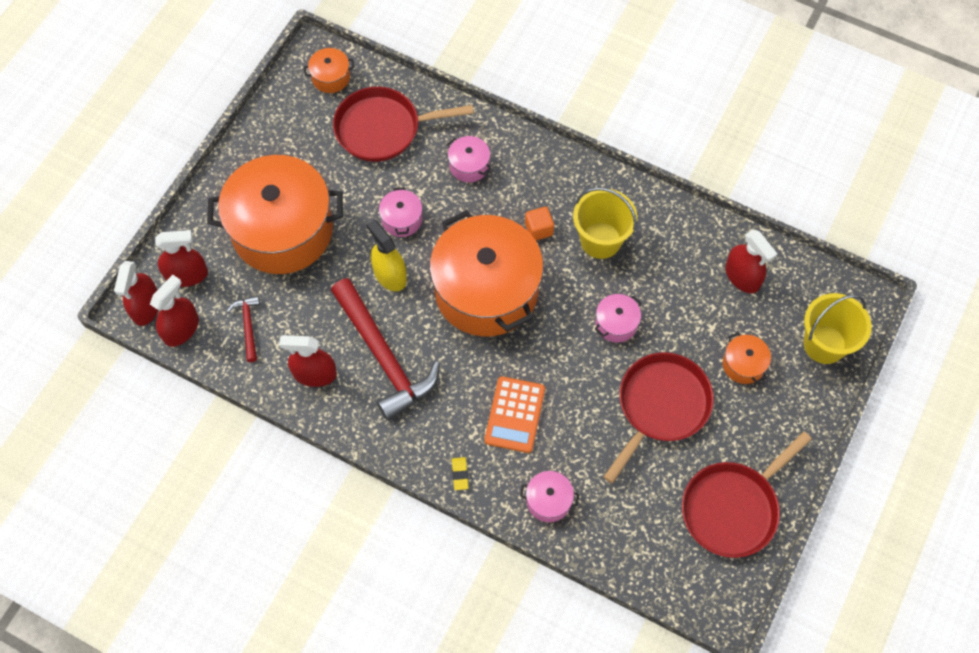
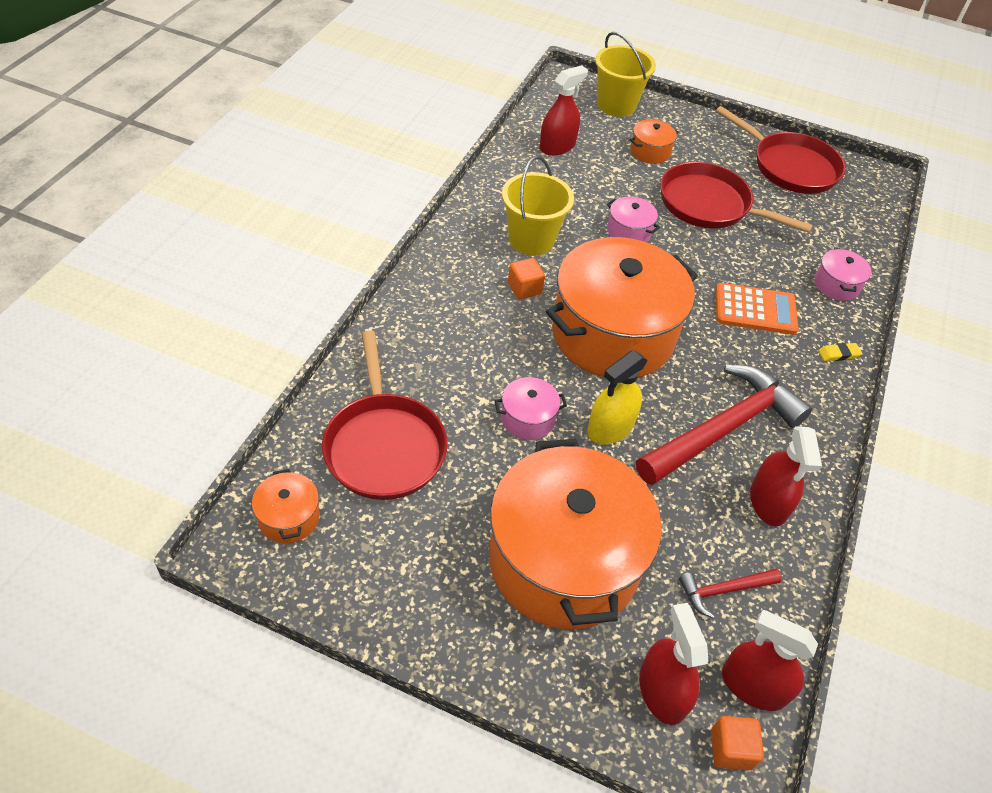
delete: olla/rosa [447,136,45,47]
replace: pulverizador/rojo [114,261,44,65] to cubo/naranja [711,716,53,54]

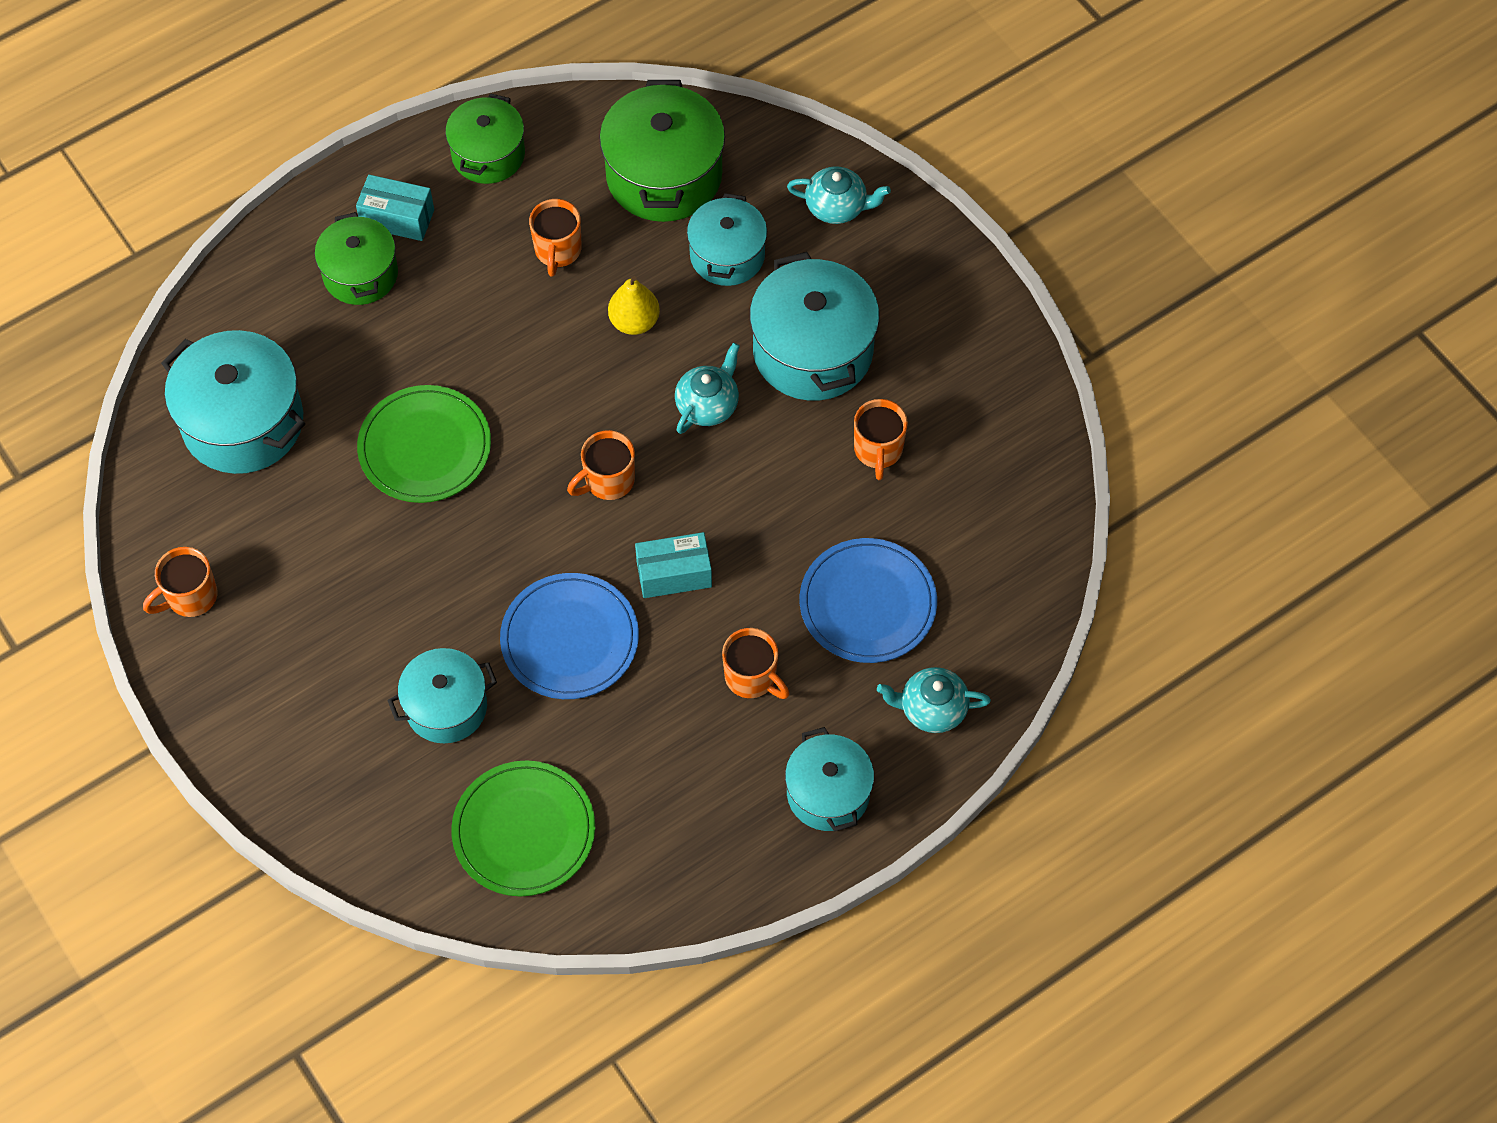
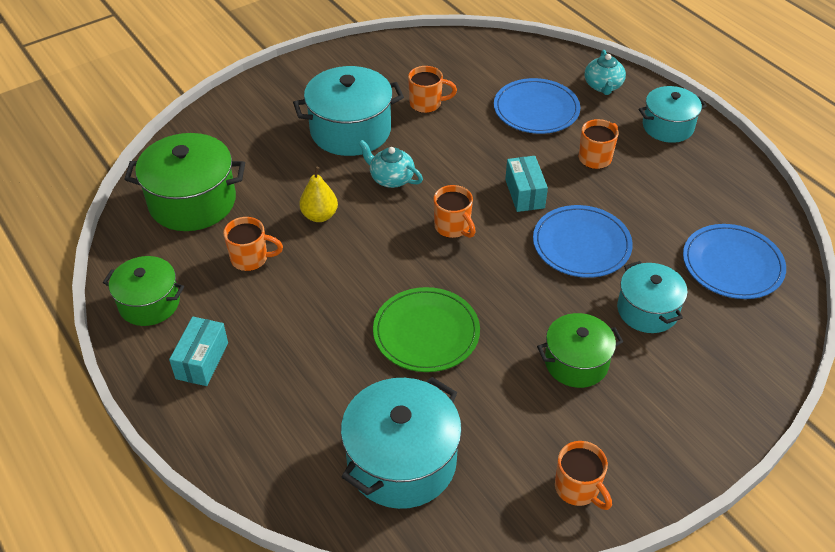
delete: tetera/turquesa [787,166,104,58]; olla/turquesa [687,193,80,93]
move: olla/verde [315,212,83,93] to [537,313,86,75]
recolor: plato/verde [451,760,144,136] to plato/azul [683,224,103,75]

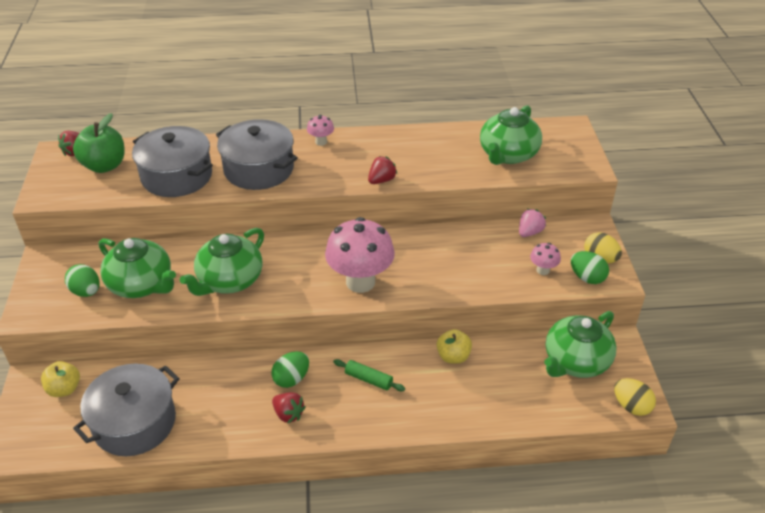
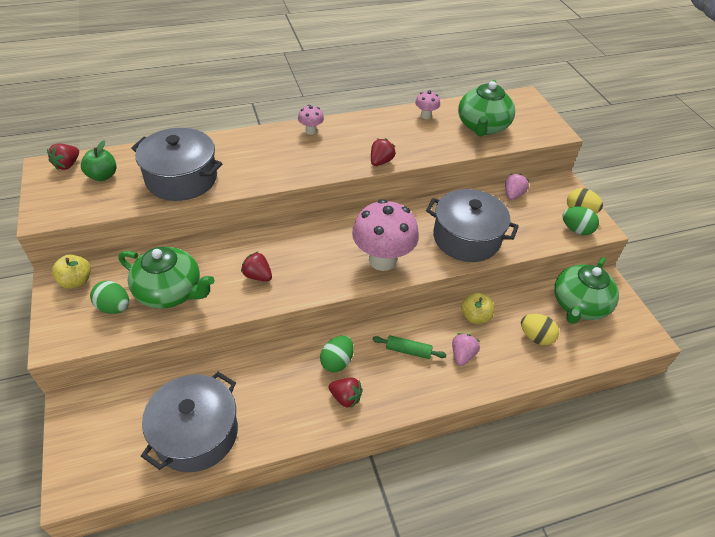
insert: fresa/rosa [452,333,28,33]
move: olla/gris [216,119,82,71] to [426,189,93,73]; seta/rosa [530,243,31,32] to [415,90,25,29]; manzana/amarillo [41,361,39,36] to [52,255,38,34]; huevo/amarillo [614,378,42,38] to [521,314,38,31]
replace: tetera/verde [180,228,84,68] to fresa/rojo [241,251,31,30]
resize: manzana/verde [73,113,52,60] = [81,140,35,41] x0.66

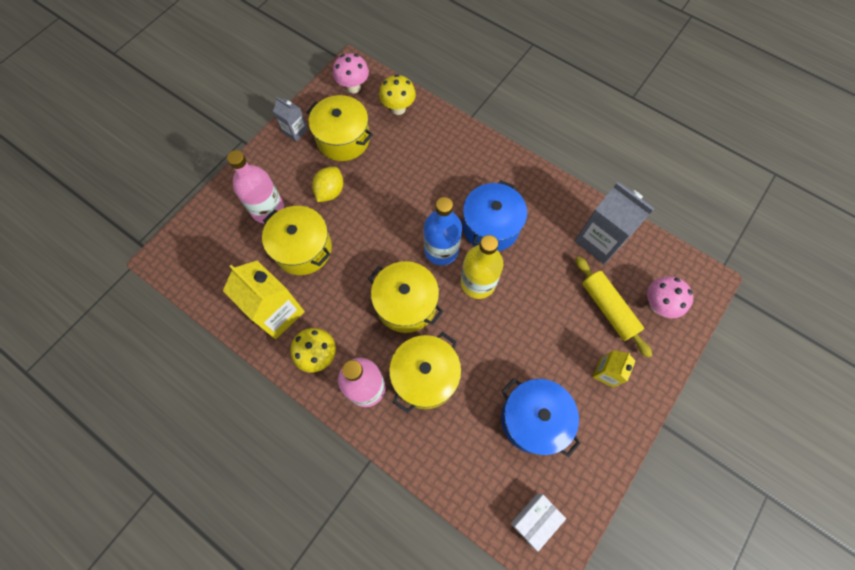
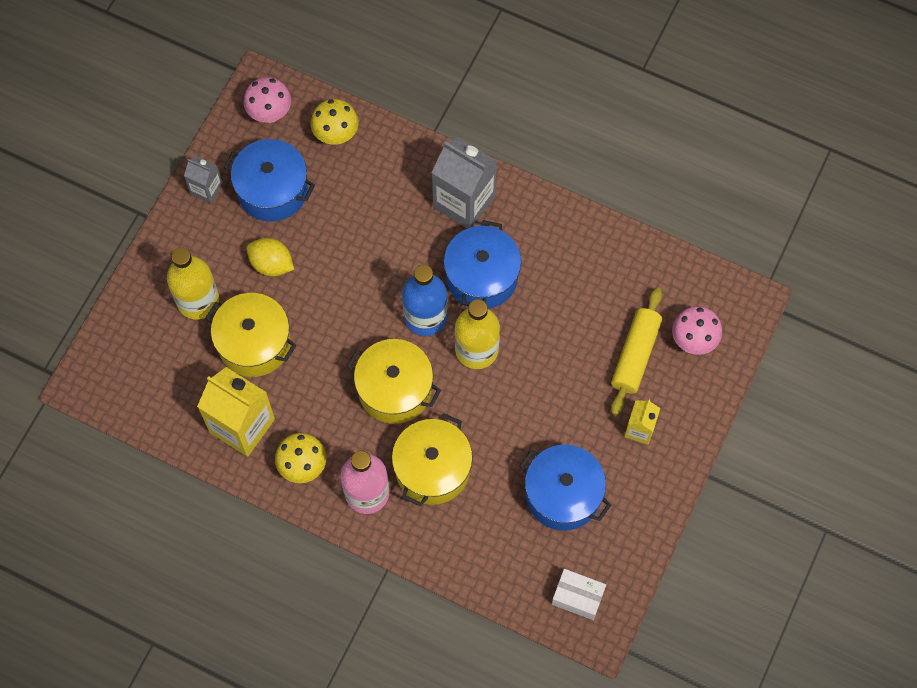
move: cartón de leche/gris [575,182,80,82] to [431,137,66,92]
recolor: olla/amarillo [307,95,66,66] to olla/azul [224,139,91,83]; botella/rosa [227,150,57,74] to botella/amarillo [167,247,52,73]
rotate: limón/amarillo [312,167,31,35] = [246,238,48,39] 75 degrees counterclockwise; rodillo/amarillo [575,256,77,102] = [611,288,51,127] 60 degrees clockwise; caja/blanco [511,493,55,58] = [552,569,54,51] 75 degrees clockwise

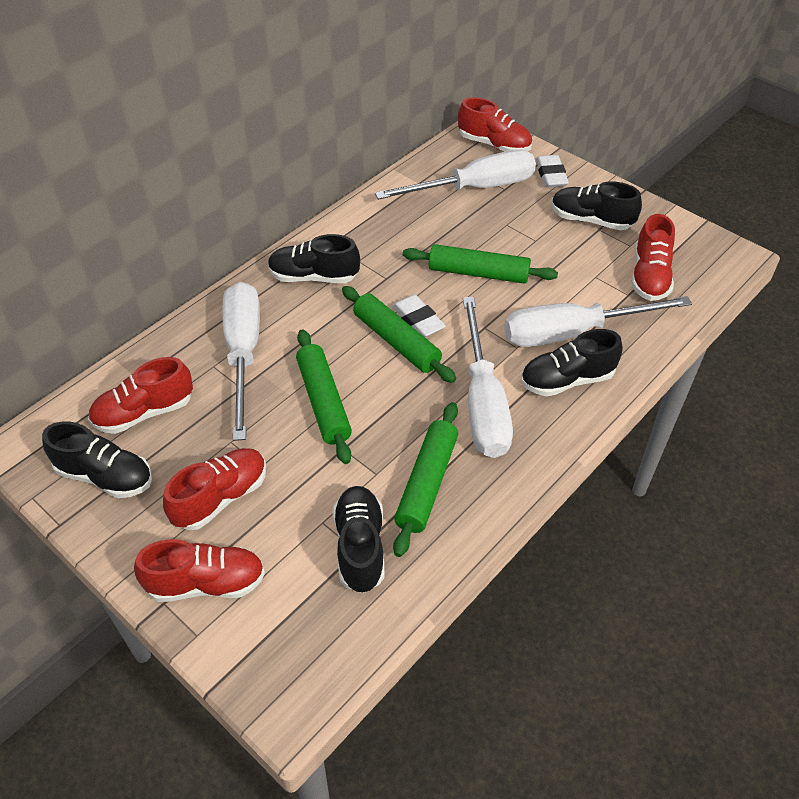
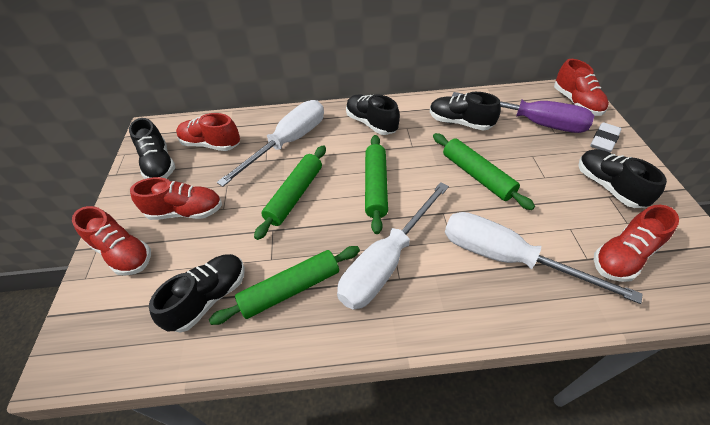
delete: goma de borrar/blanco [392,294,54,43]
move: zapato/negro [521,329,102,67] to [430,92,71,38]
recolor: destornillador/blanco [375,150,161,50] to destornillador/morado [452,92,142,41]

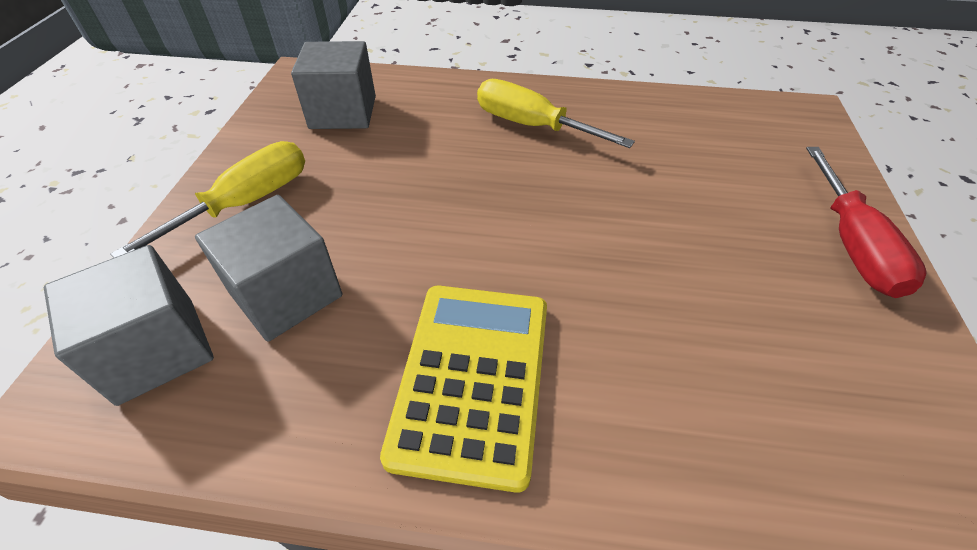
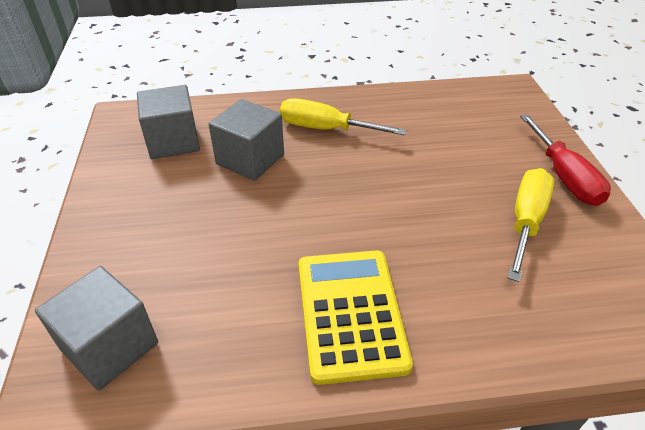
move: destornillador/amarillo [110,141,195,117] to [508,168,46,114]; cubo/gris [195,195,148,147] to [209,99,75,82]

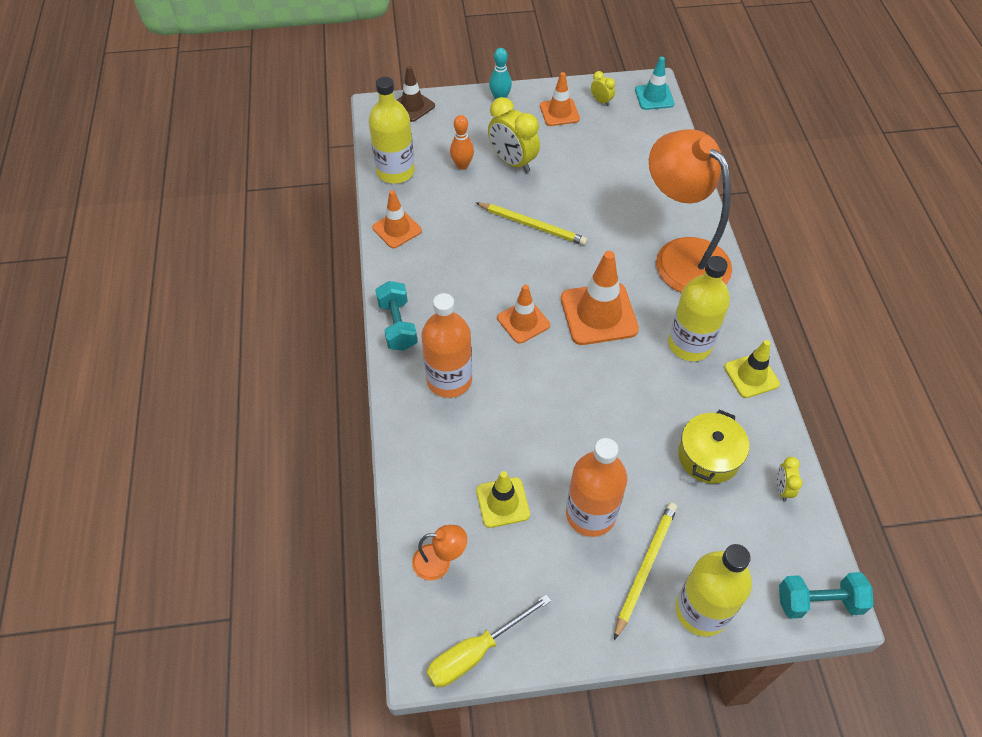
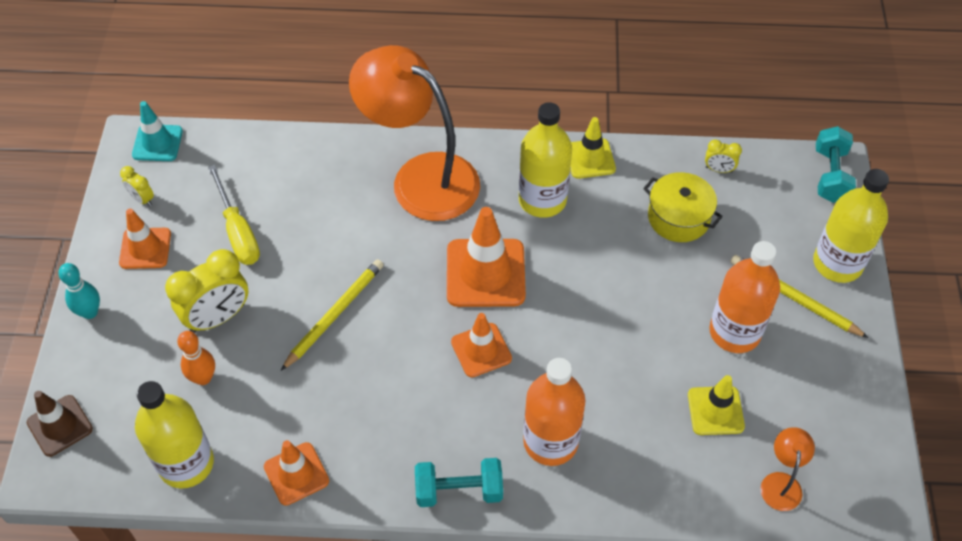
move: destornillador/amarillo [427,594,124,93] to [208,165,52,100]
rotate: despertador/amarillo [591,71,24,35] = [120,166,34,40] 105 degrees counterclockwise; lámpara/naranja [649,129,83,164] = [349,45,131,176] 60 degrees clockwise

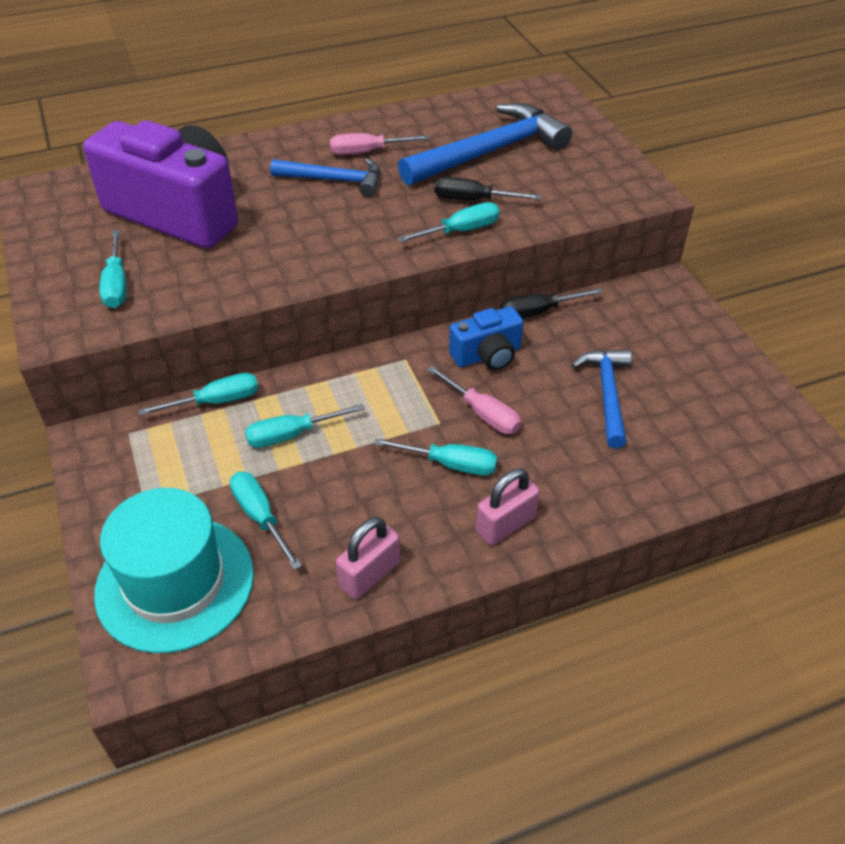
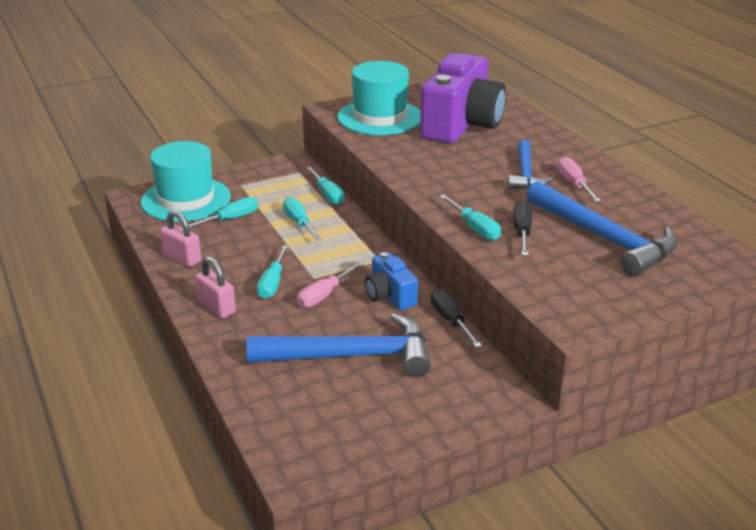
replace: destornillador/turquesa [100,230,26,78] to sombrero/turquesa [338,61,83,74]
resize: martillo/azul [572,349,60,99] = [247,313,184,64] x1.66

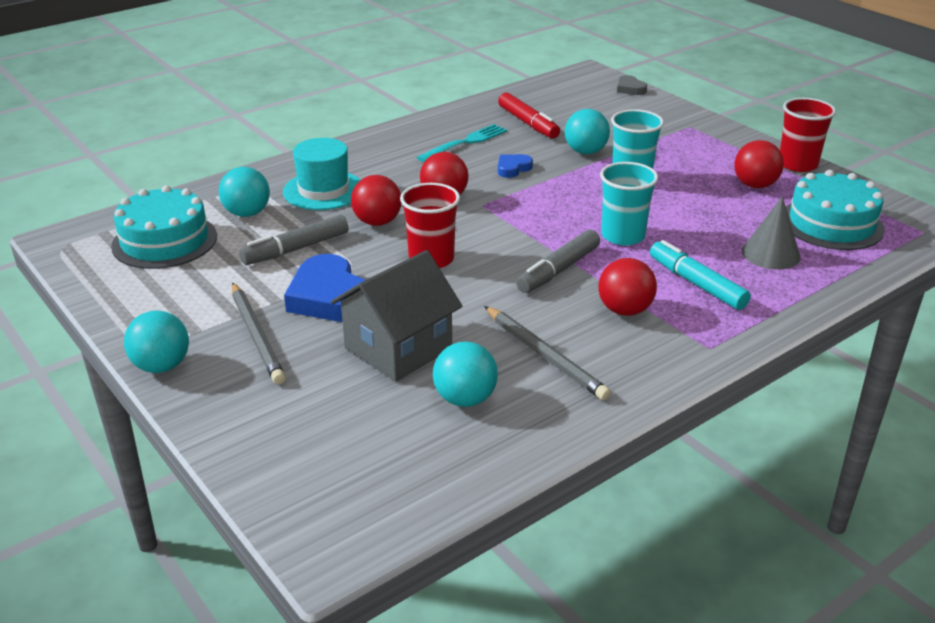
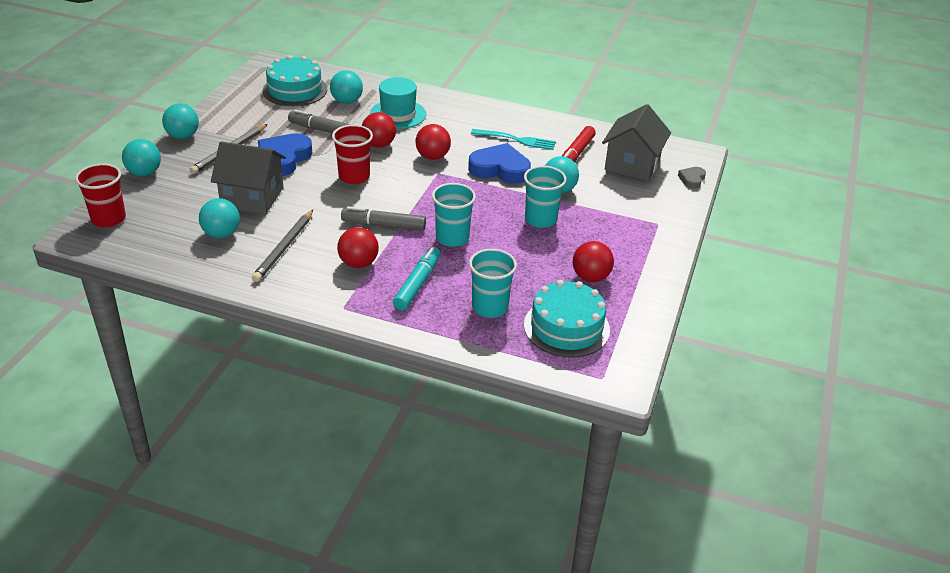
insert: casa/gris [602,104,69,77]; pelota/turquesa [122,139,39,37]
move: vaso/rojo [780,98,56,74] to [75,163,51,64]
replace: cono/gris [742,197,59,73] to vaso/turquesa [469,249,48,69]
resize: corazón/azul [498,154,35,24] = [468,143,63,41] x2.00

